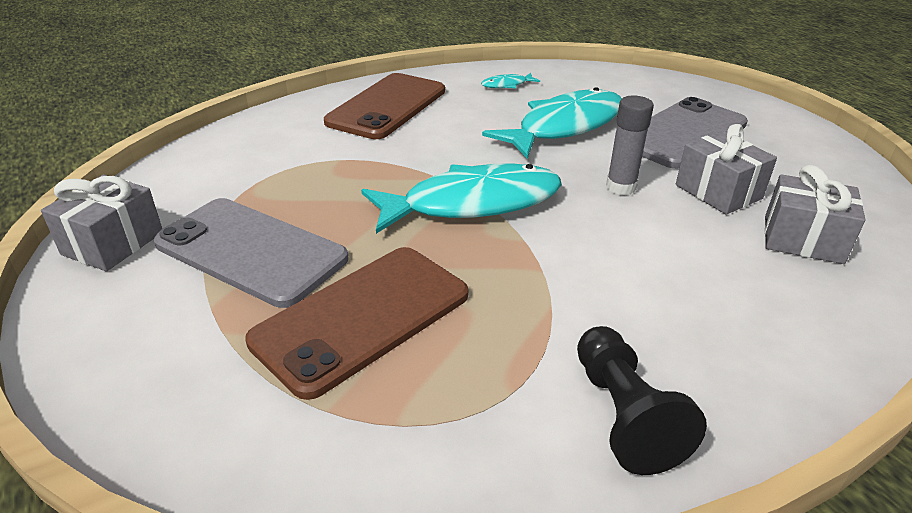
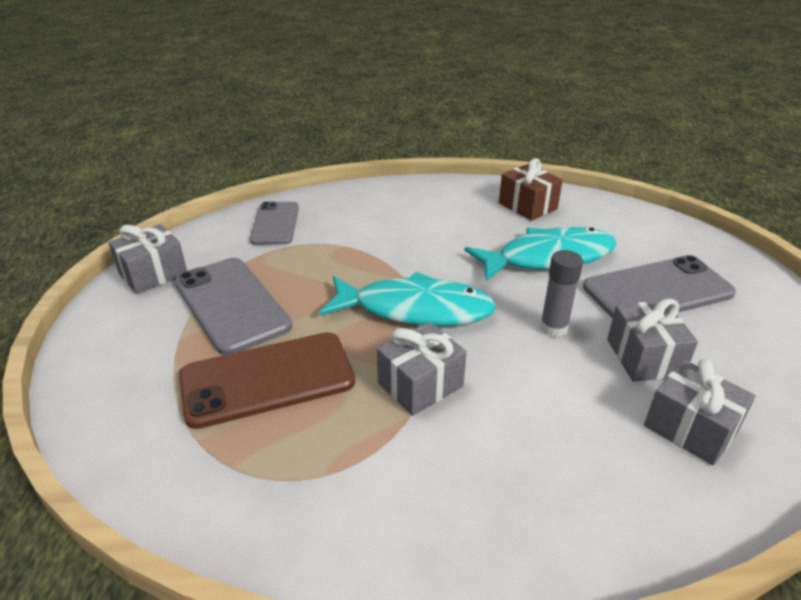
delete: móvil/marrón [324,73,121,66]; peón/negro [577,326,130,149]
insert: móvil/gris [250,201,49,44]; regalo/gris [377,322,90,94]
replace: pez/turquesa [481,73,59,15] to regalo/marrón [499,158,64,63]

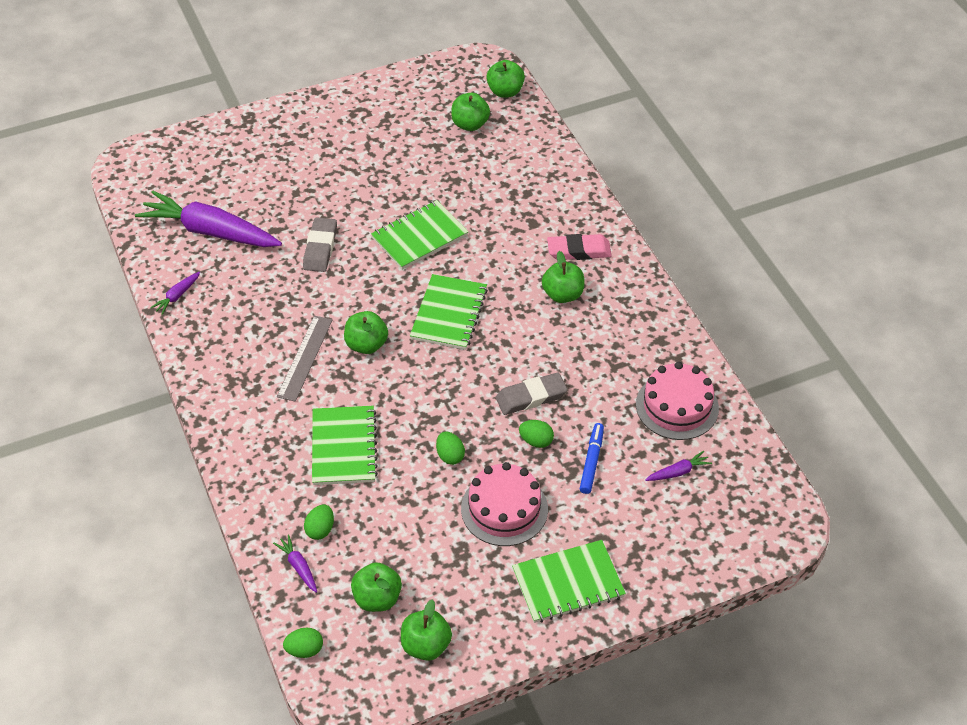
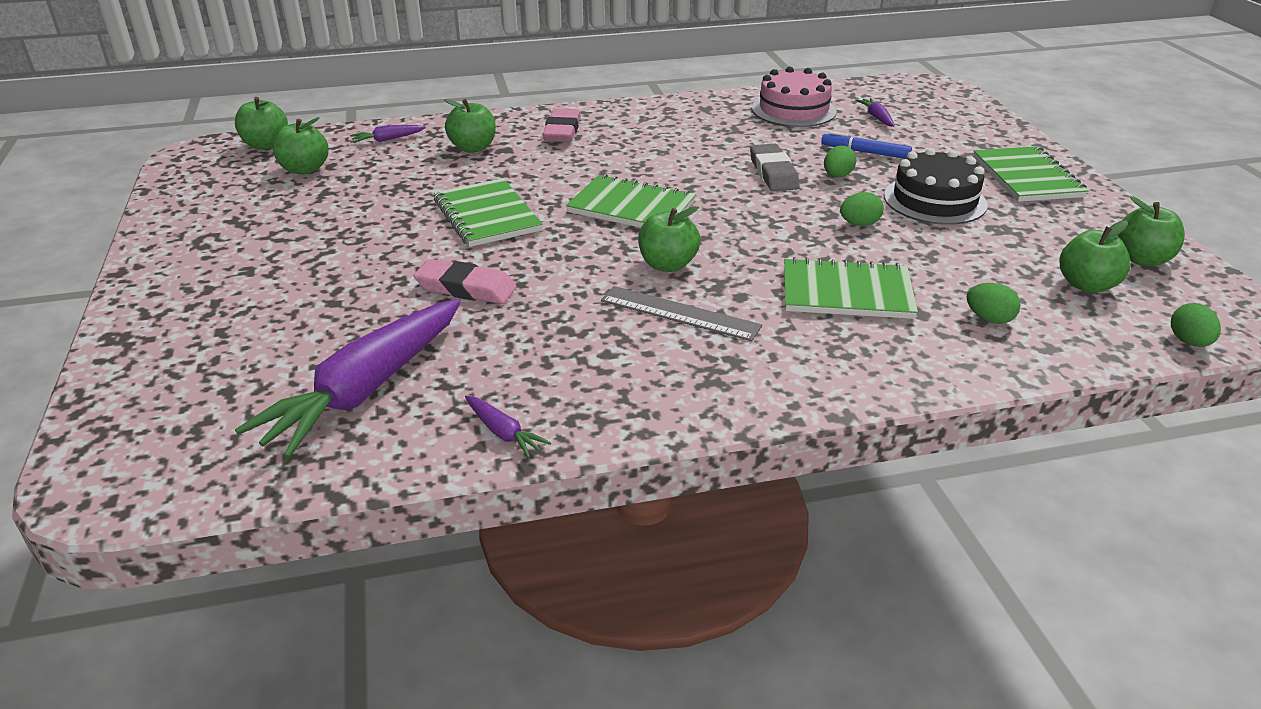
move: manzana/verde [542,251,42,52] to [444,99,52,54]; zanahoria/morado [273,534,44,59] to [350,125,76,18]
recolor: goma de borrar/gris [303,217,34,55] to goma de borrar/rosa [414,259,103,45]; tarta/rosa [461,462,87,84] to tarta/negro [884,148,104,77]

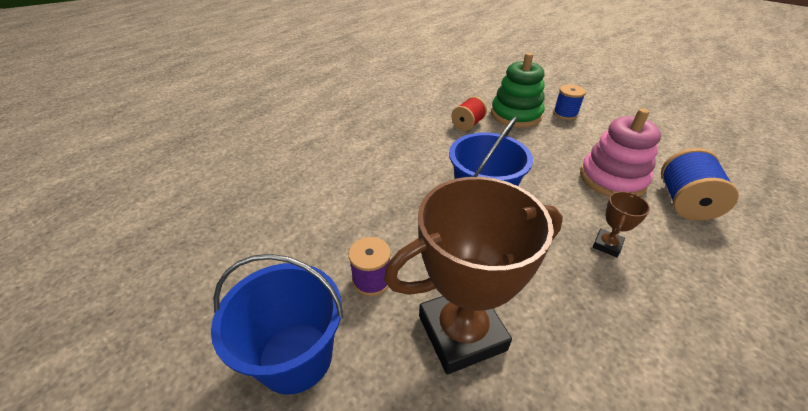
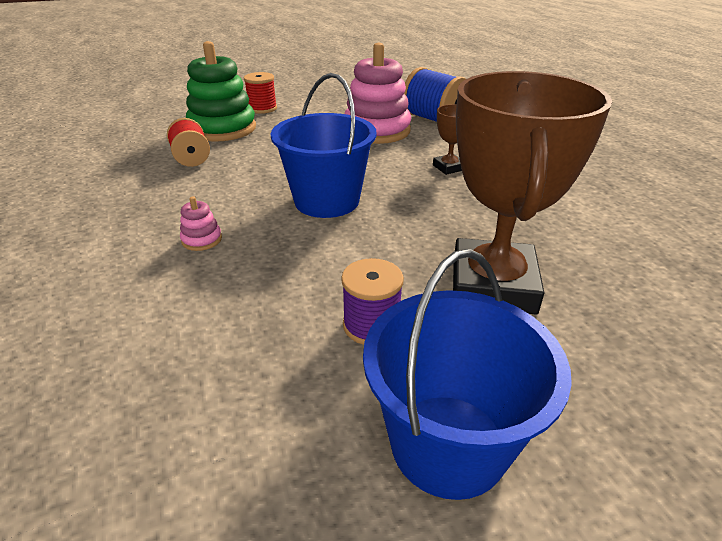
insert: juguete apilable/rosa [180,196,42,55]
recolor: carrete/azul [553,85,33,35] to carrete/rojo [244,72,33,42]

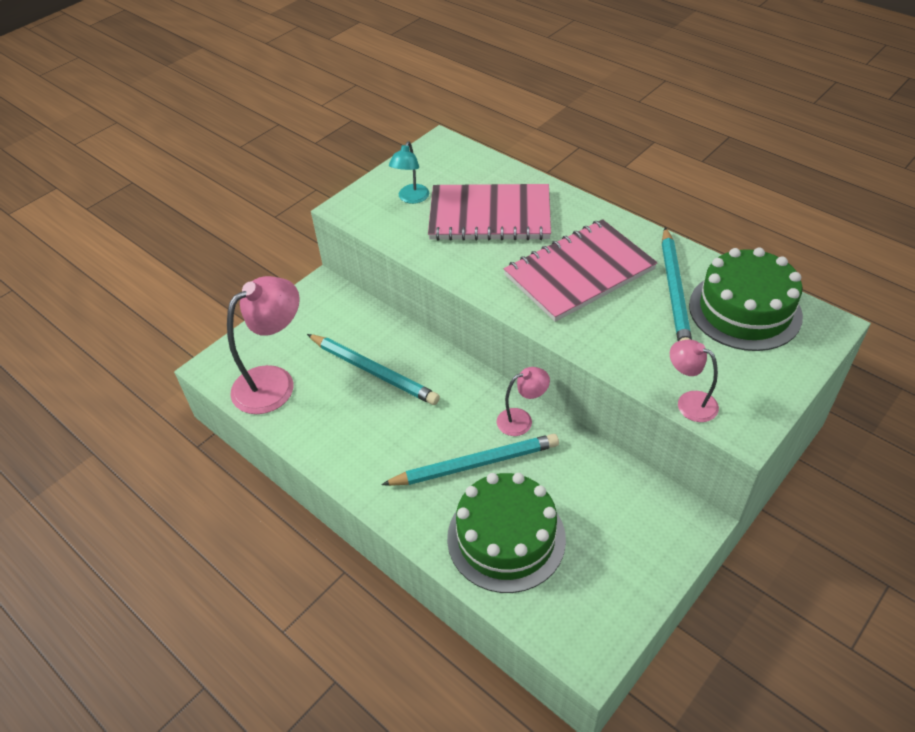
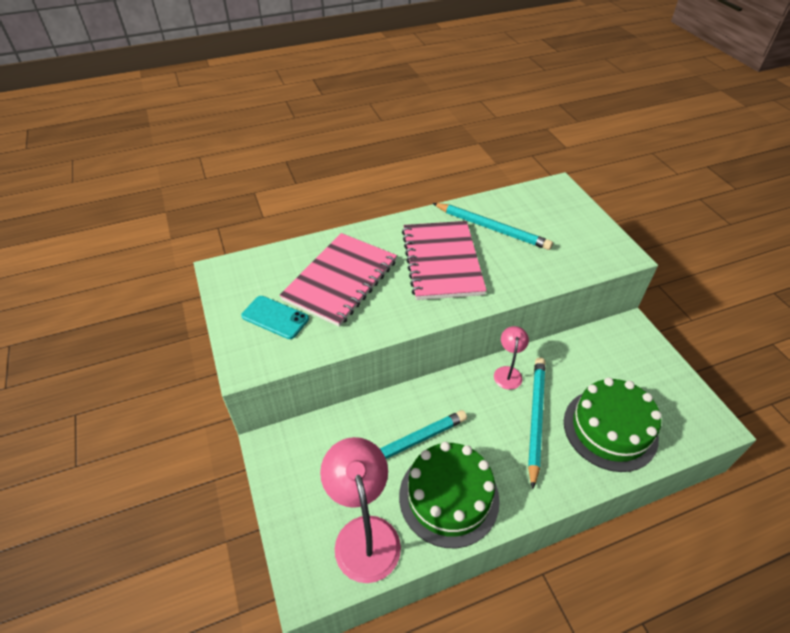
delete: lámpara/rosa [670,340,49,82]
move: tarta/verde [689,247,114,104] to [399,442,101,106]
replace: lámpara/turquesa [389,142,40,62] to móvil/turquesa [241,296,68,43]

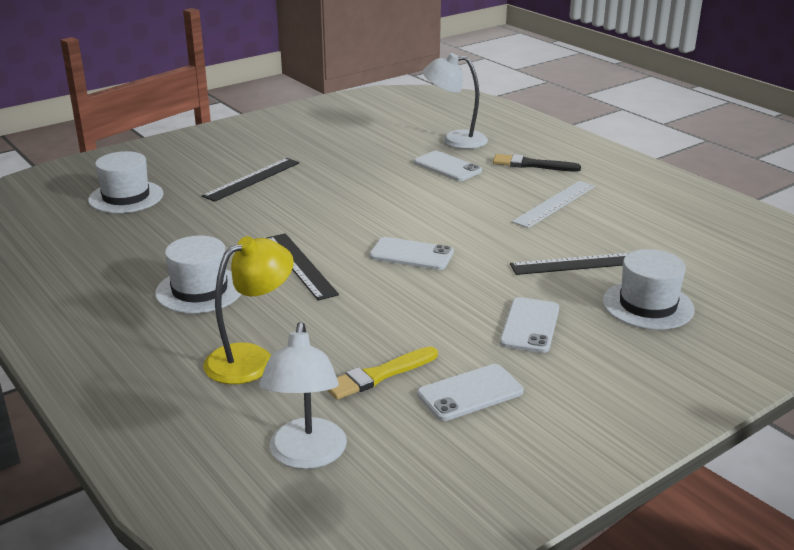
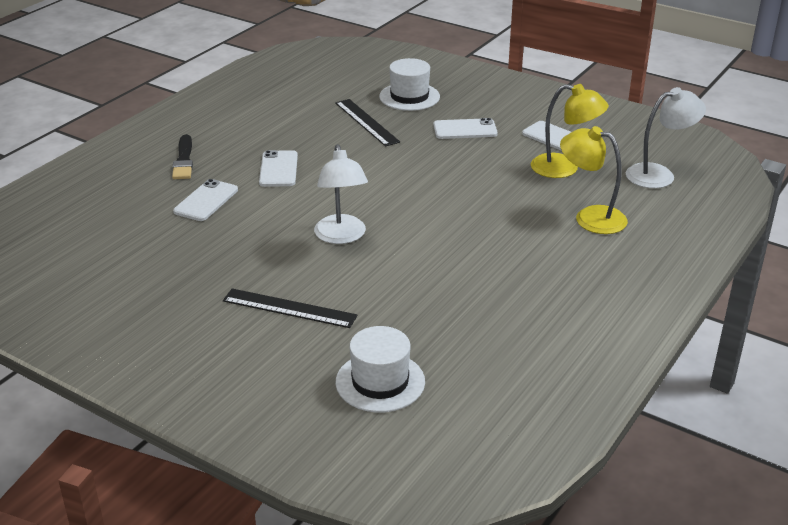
delete: regla/blanco [512,181,83,47]; regla/negro [267,233,72,68]; sombrero/blanco [155,236,86,77]
move: lámpara/blanco [423,53,65,96] to [314,144,54,100]; móvil/blanco [369,237,85,33] to [259,150,39,37]
replace: pincel/amarillo [327,347,111,53] to lámpara/amarillo [531,84,78,94]

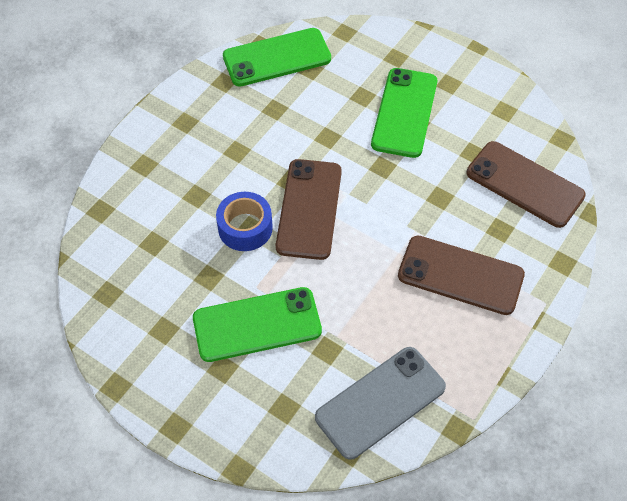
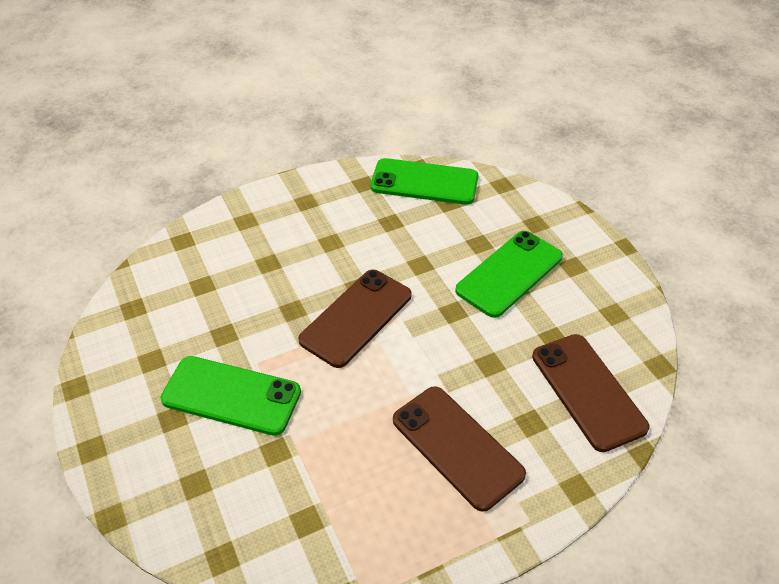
delete: cinta adhesiva/azul [216,192,57,59]; móvil/gris [315,347,131,113]

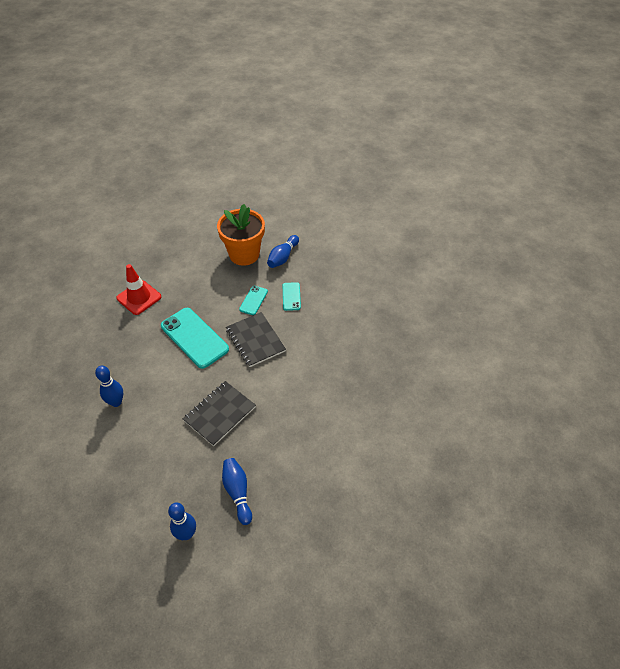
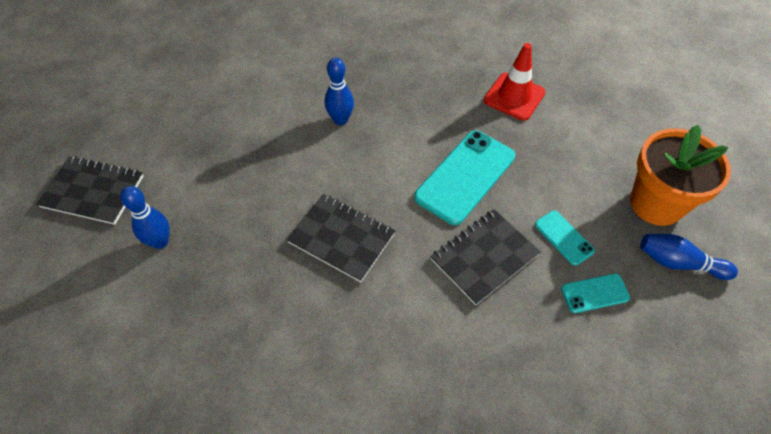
delete: bolo/azul [222,458,30,67]
insert: cuaderno/negro [36,156,107,69]
rotate: móvil/turquesa [239,286,29,29] = [535,211,60,55] 45 degrees clockwise

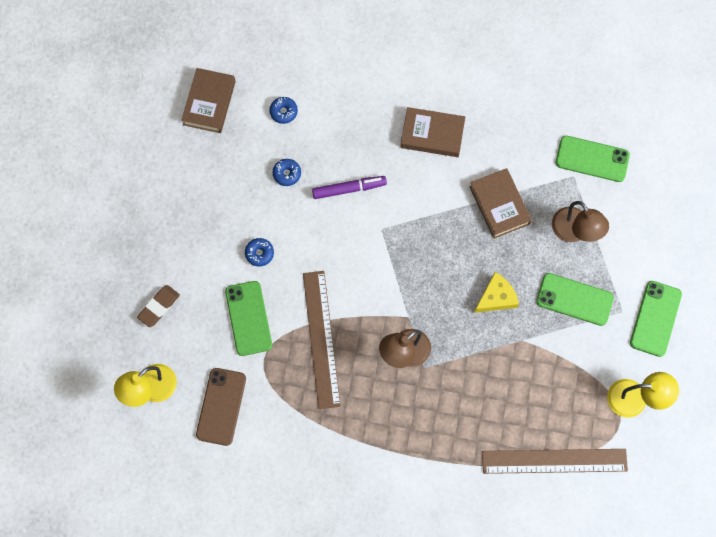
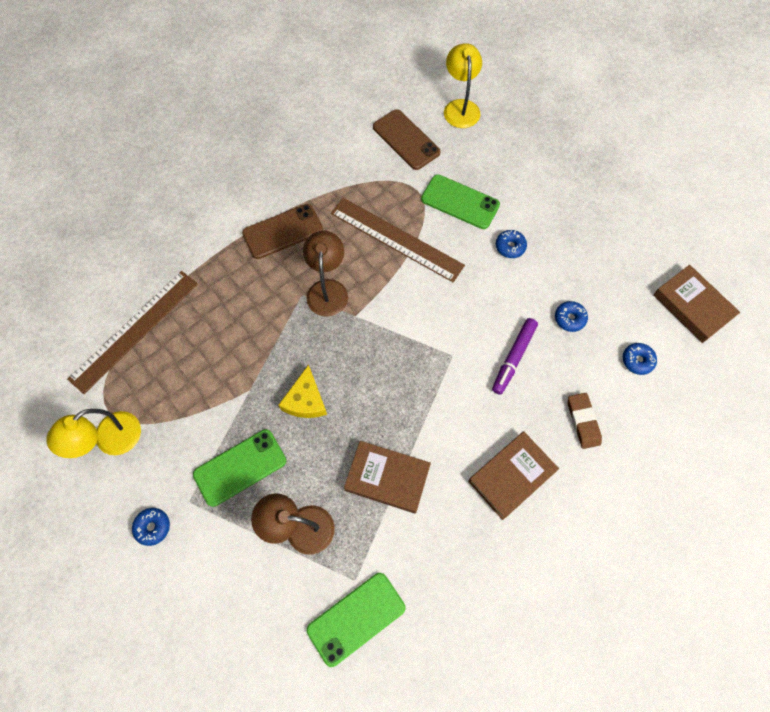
insert: móvil/marrón [242,204,81,55]
move: goma de borrar/marrón [137,285,43,42] to [568,393,34,56]
replace: móvil/verde [630,281,52,76] to rosquilla/azul [132,508,38,38]

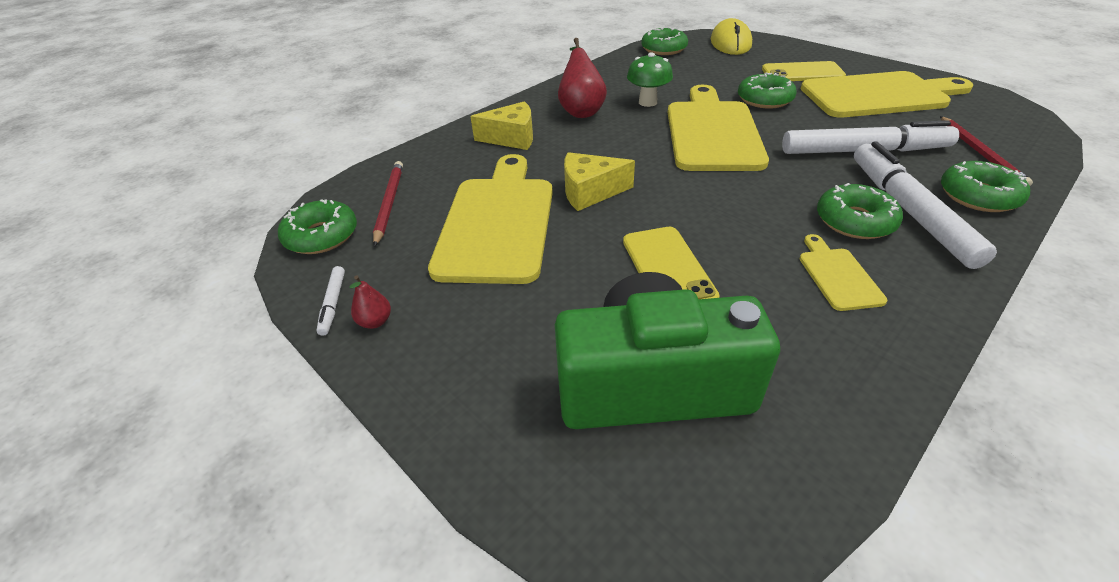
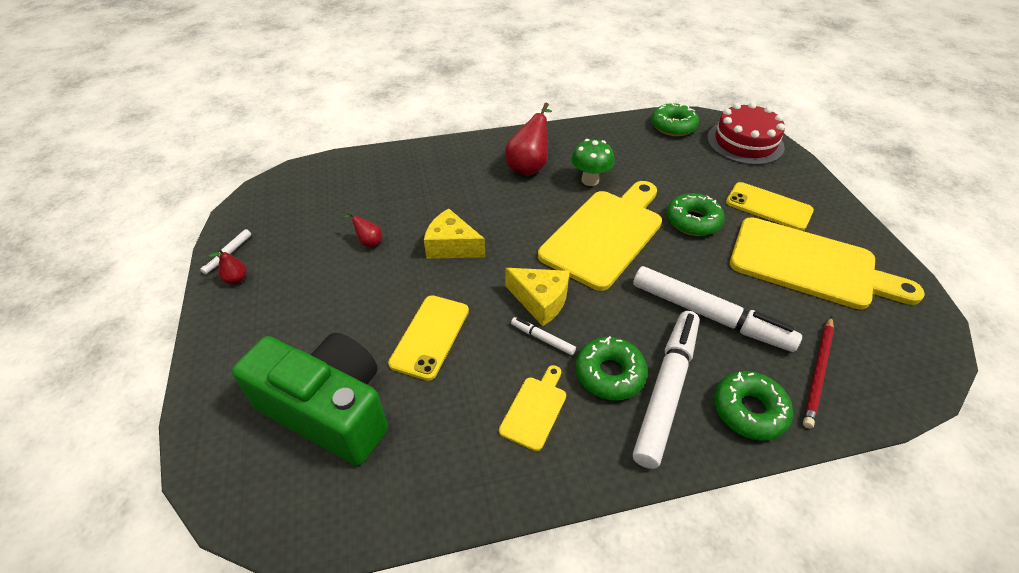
delete: lápiz/rojo [373,161,30,86]; rosquilla/verde [278,199,79,55]
insert: rotulador/blanco [511,317,65,38]
move: queso/amarillo [470,101,63,49] to [505,268,65,58]
replace: ratón/amarillo [711,18,41,37] to tarta/rojo [707,102,78,63]; tabla de cortar/amarillo [428,154,125,130] to pera/rojo [344,212,38,35]

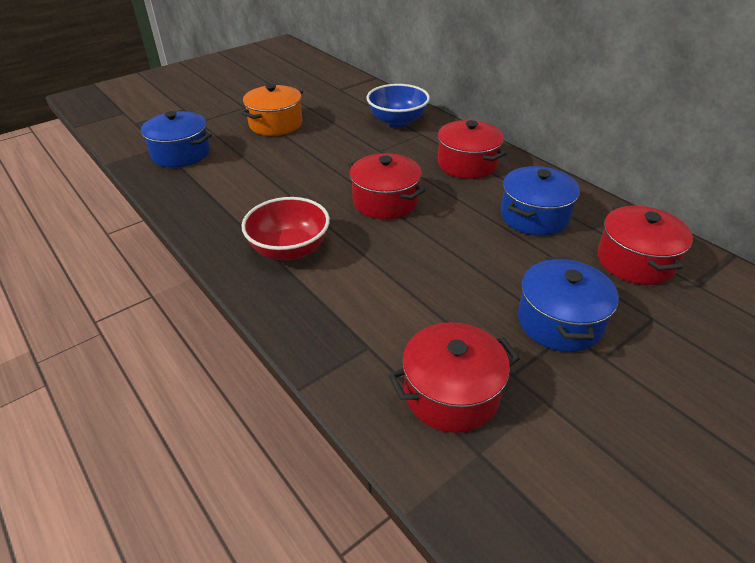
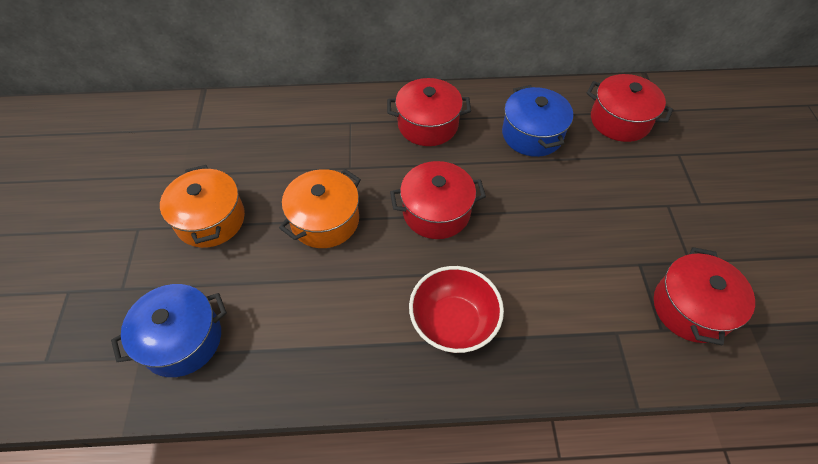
delete: cuenco/azul [366,84,64,43]; olla/azul [518,257,101,95]
insert: olla/naranja [279,169,82,79]

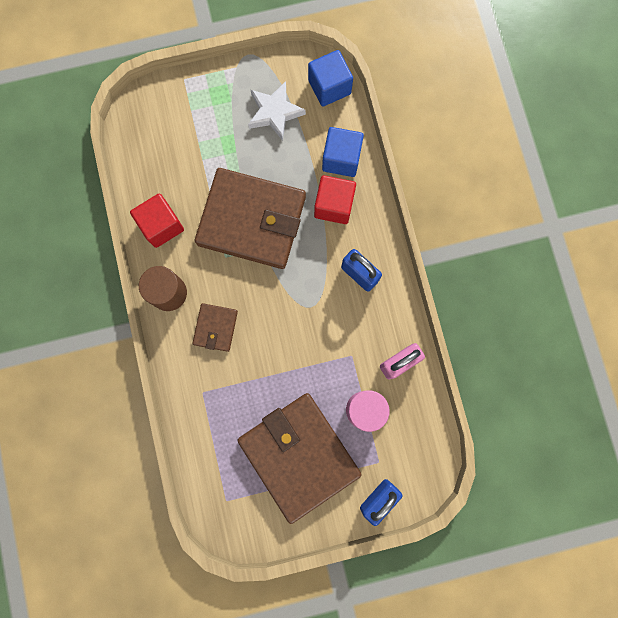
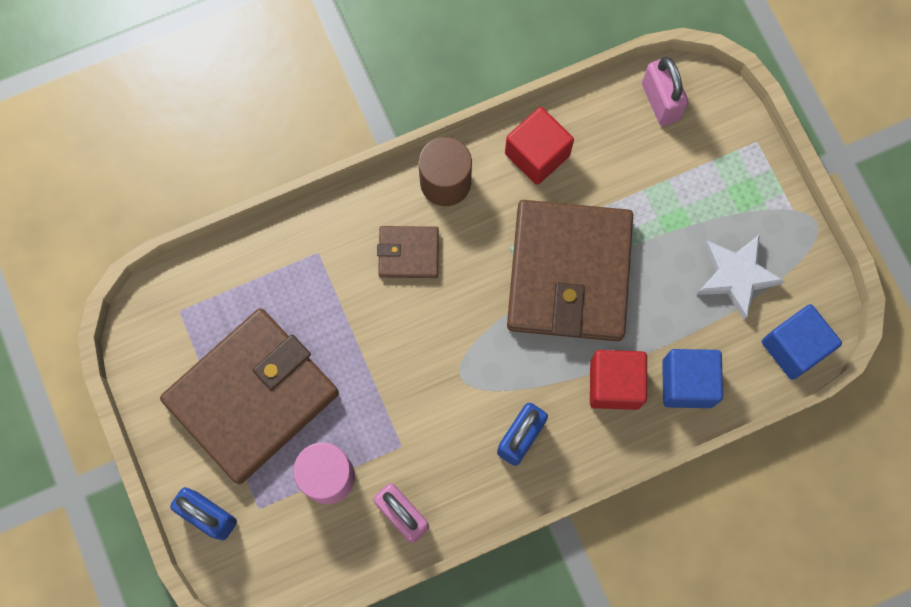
insert: candado/rosa [642,56,46,70]

